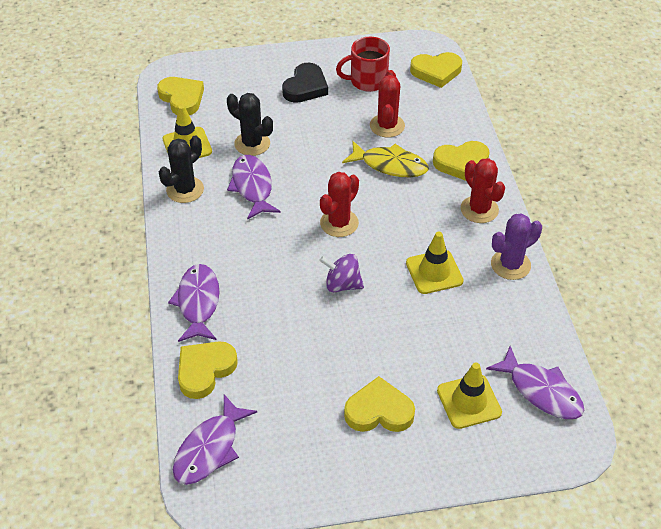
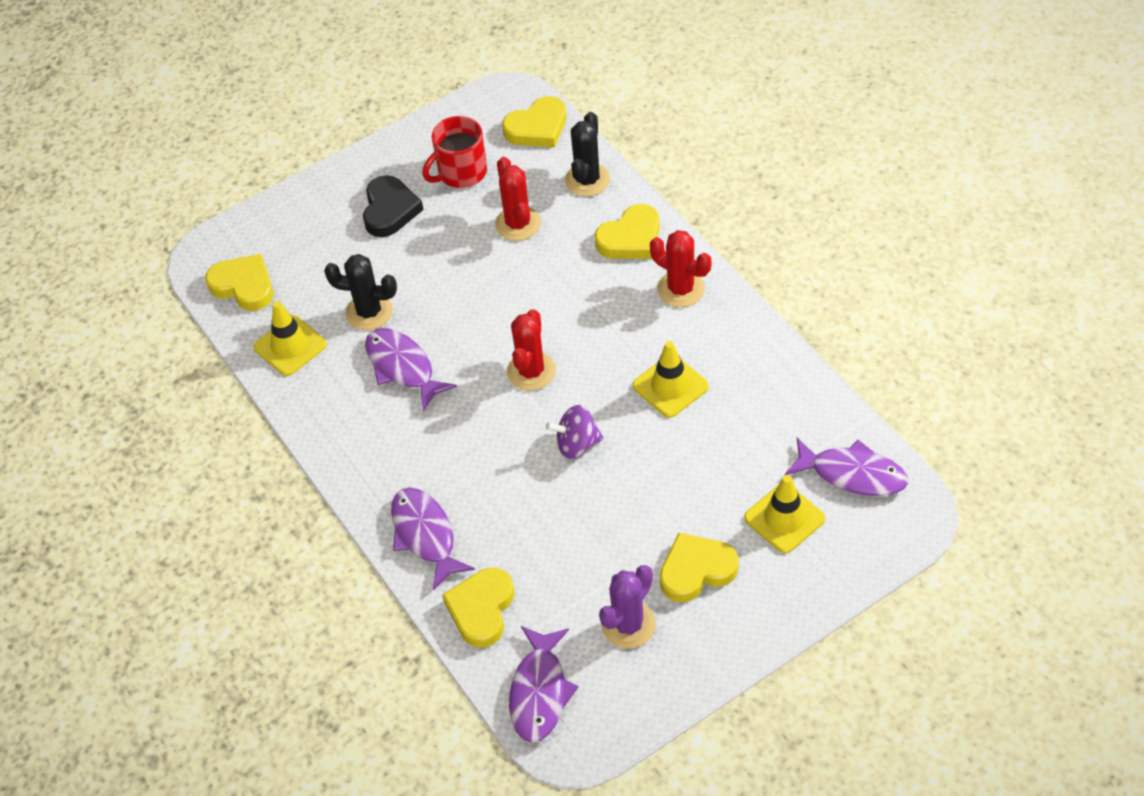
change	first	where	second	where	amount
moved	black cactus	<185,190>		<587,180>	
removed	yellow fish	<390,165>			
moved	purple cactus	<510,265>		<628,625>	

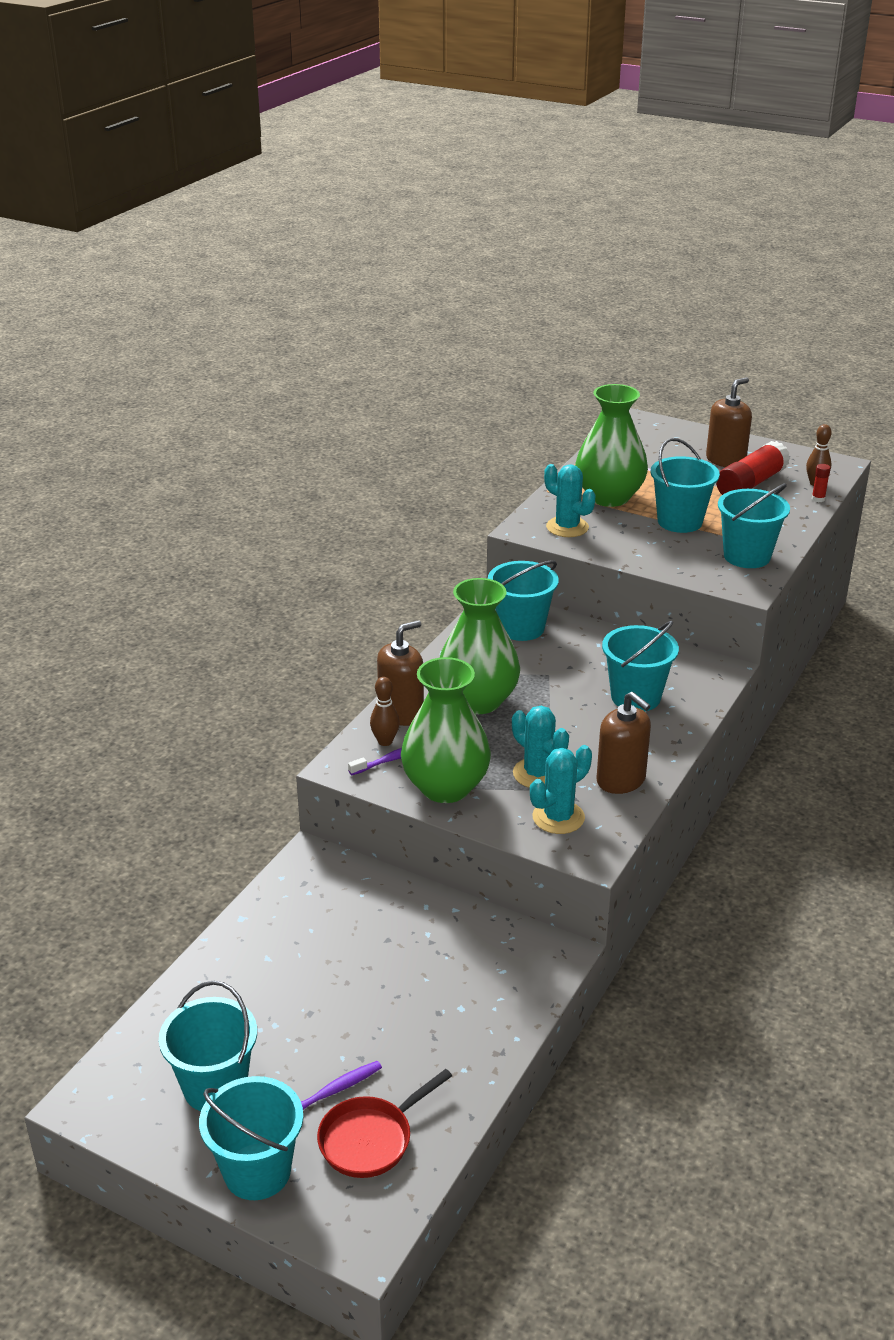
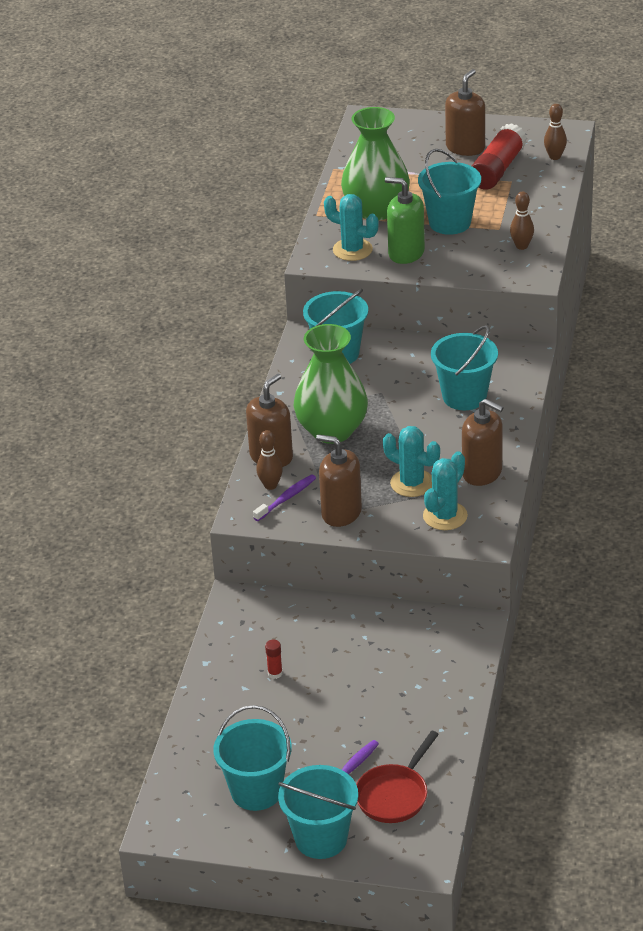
change	first	where	second	where	amount
moved	red glue stick	<818,499>		<275,673>	
replaced	turquoise bucket	<747,556>	brown bowling pin	<521,246>	
replaced	green vase	<445,787>	brown soap dispenser	<341,513>	
added			green soap dispenser	<406,253>	

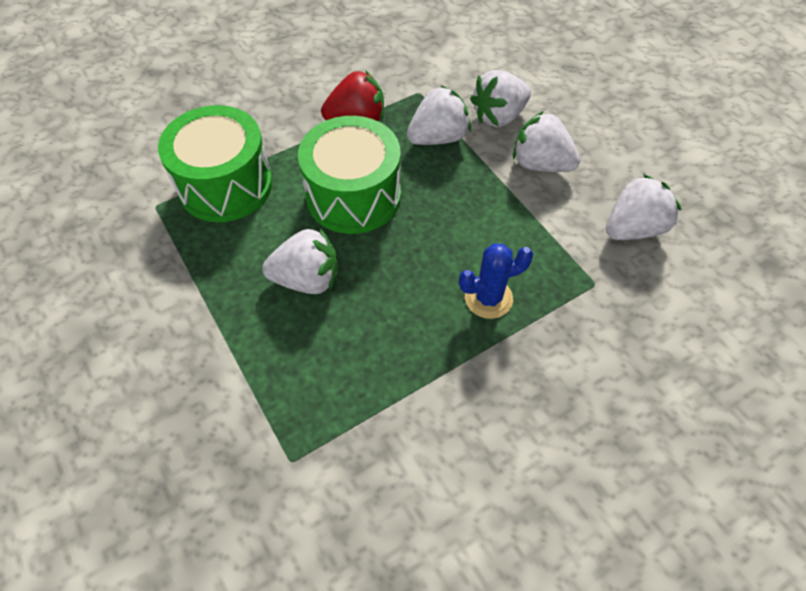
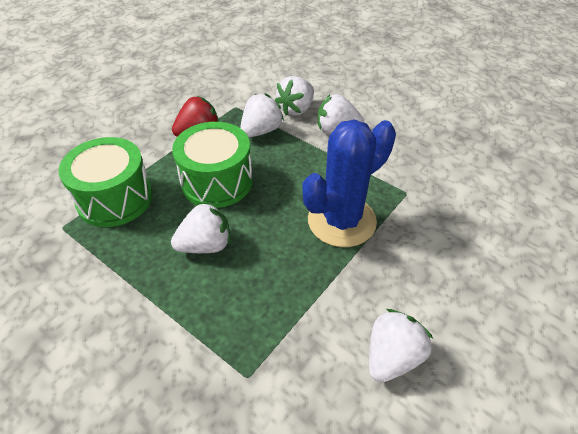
change	first	where	second	where	amount
moved	white strawberry	<633,228>		<392,357>	
resized	blue cactus	<488,298>		<341,221>	x1.93

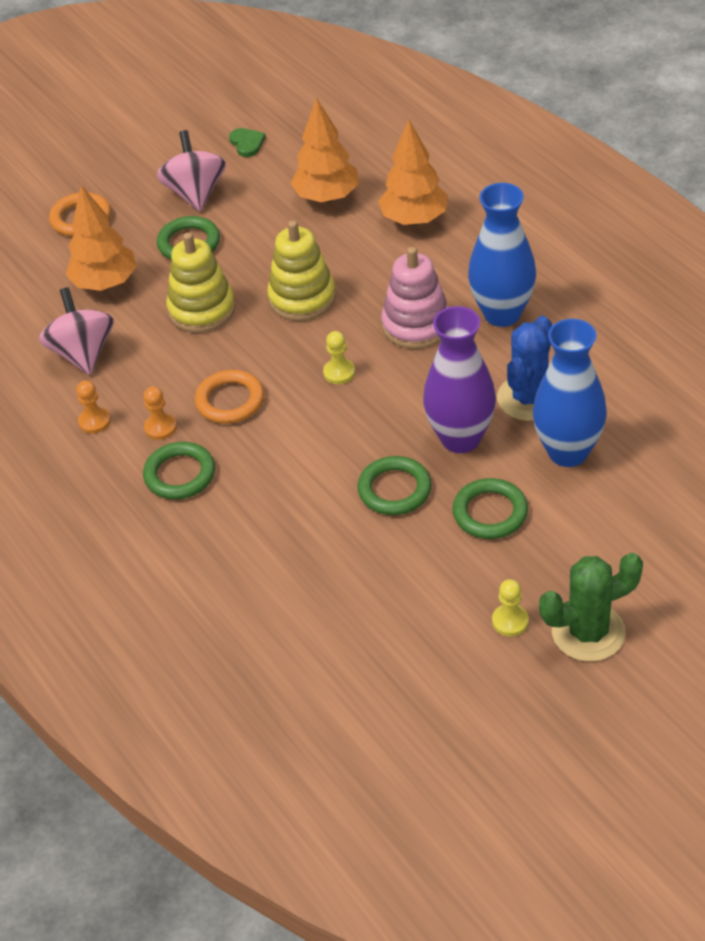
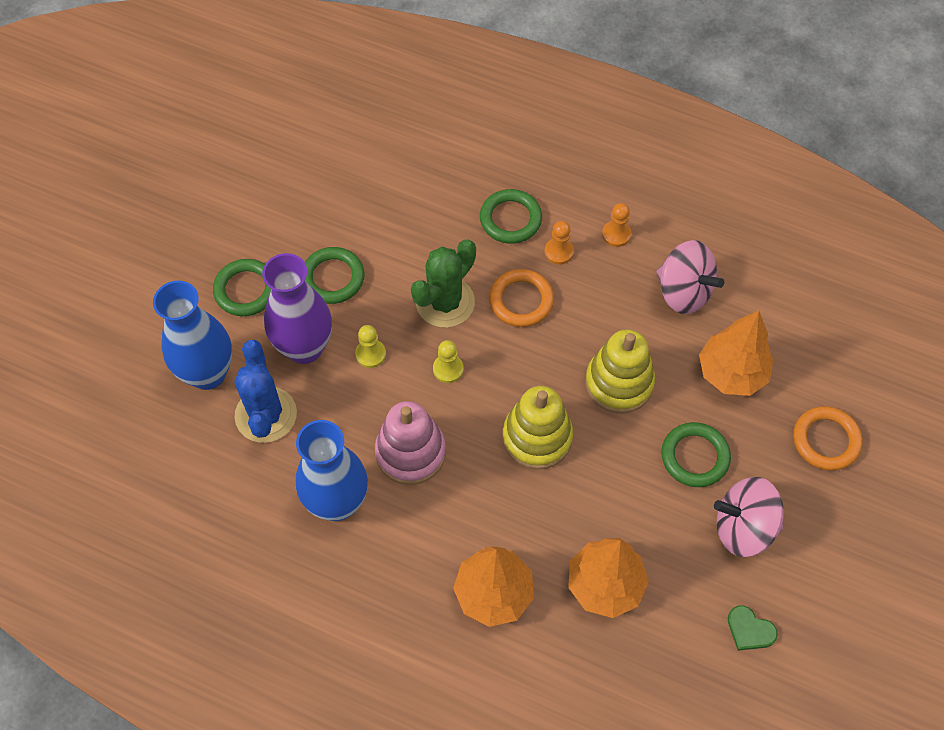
change	first	where	second	where	amount
turned	pink spinning top	<195,193>		<743,527>	135 degrees clockwise
moved	green cactus	<588,632>		<445,302>	
moved	yellow pawn	<510,621>		<370,354>	

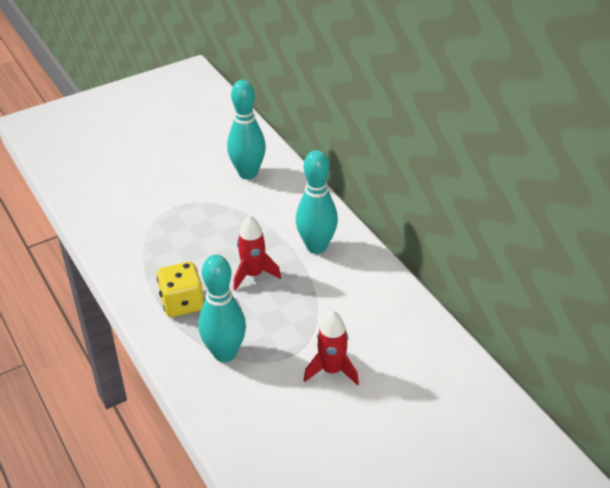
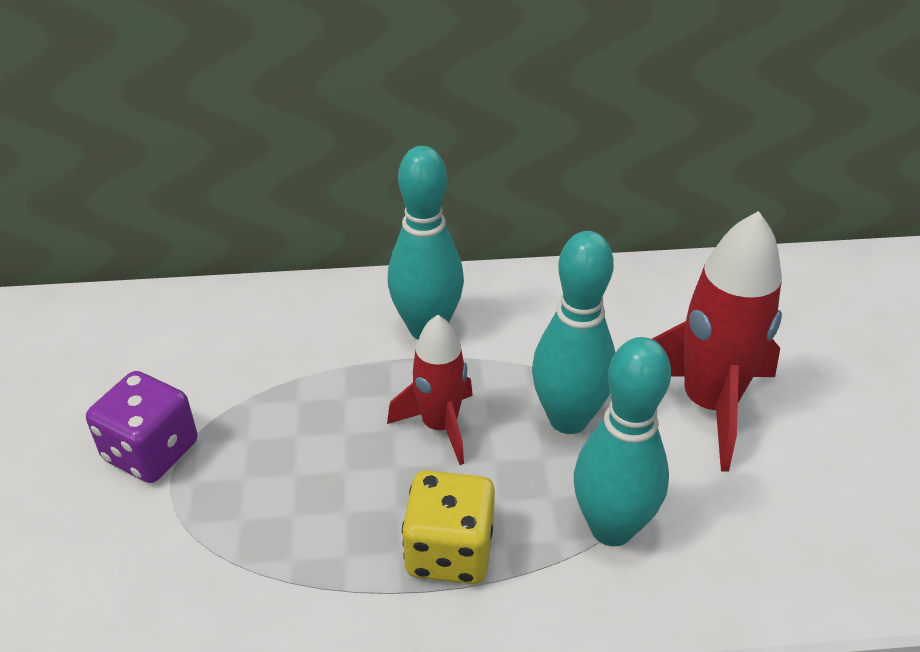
change	first	where	second	where	amount
moved	turquoise bowling pin	<248,173>		<568,419>	
resized	red rocket	<332,370>		<708,404>	x1.61
added			purple dice	<151,451>	

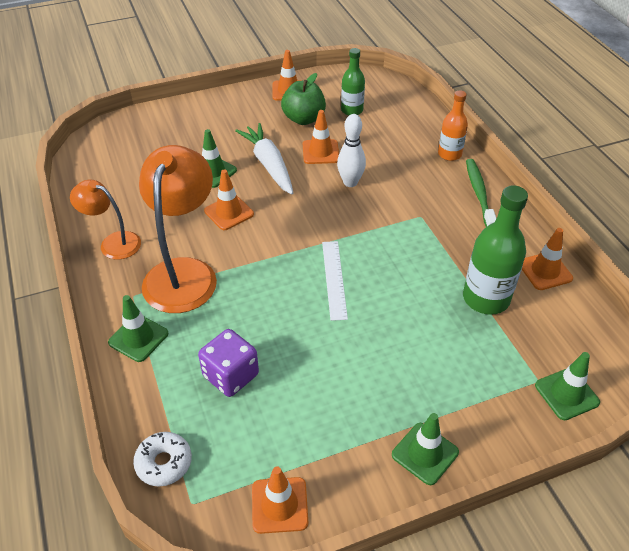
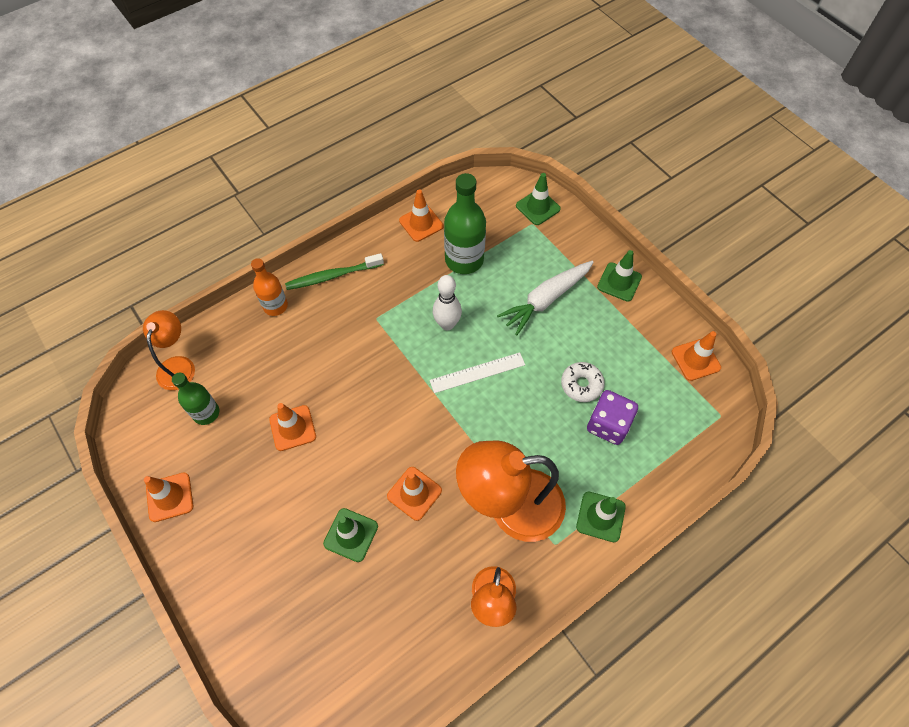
change	first	where	second	where	amount
removed	green apple	<303,119>			
moved	white bowling pin	<350,182>		<447,324>	
moved	white carrot	<268,164>		<545,300>	
moved	white donut	<164,463>		<581,385>	
added			orange lamp	<178,365>	

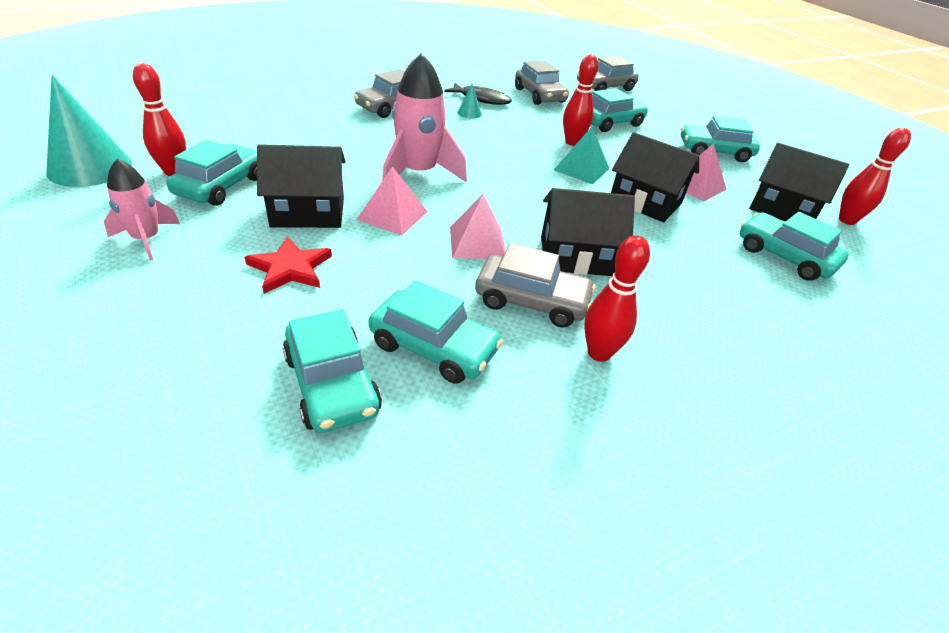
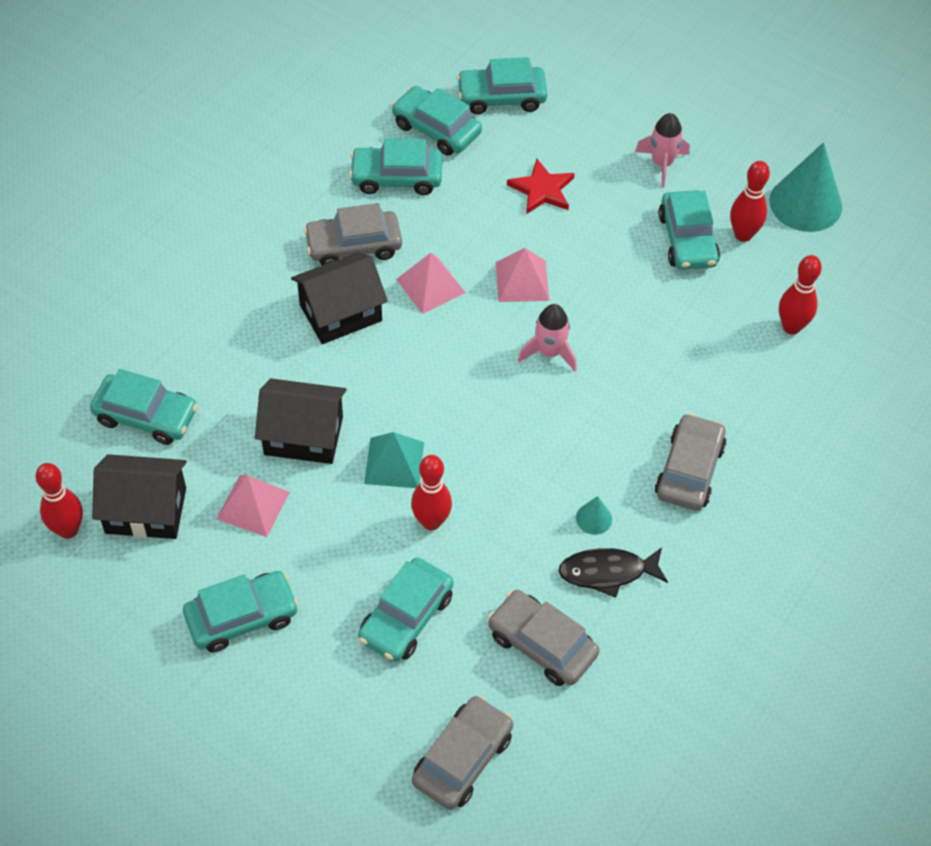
change	first	where	second	where	amount
resized	pink rocket	<418,173>		<549,352>	x0.60
removed	black house	<308,212>			
moved	red bowling pin	<599,353>		<791,327>	
added			turquoise car	<501,97>	

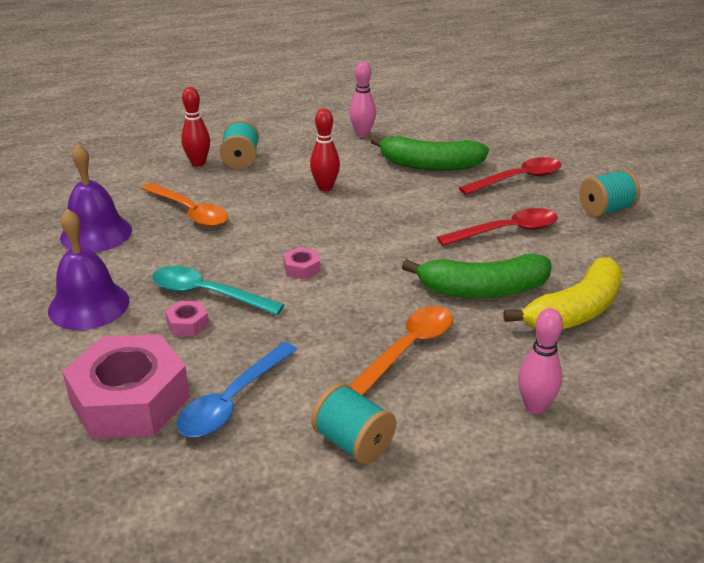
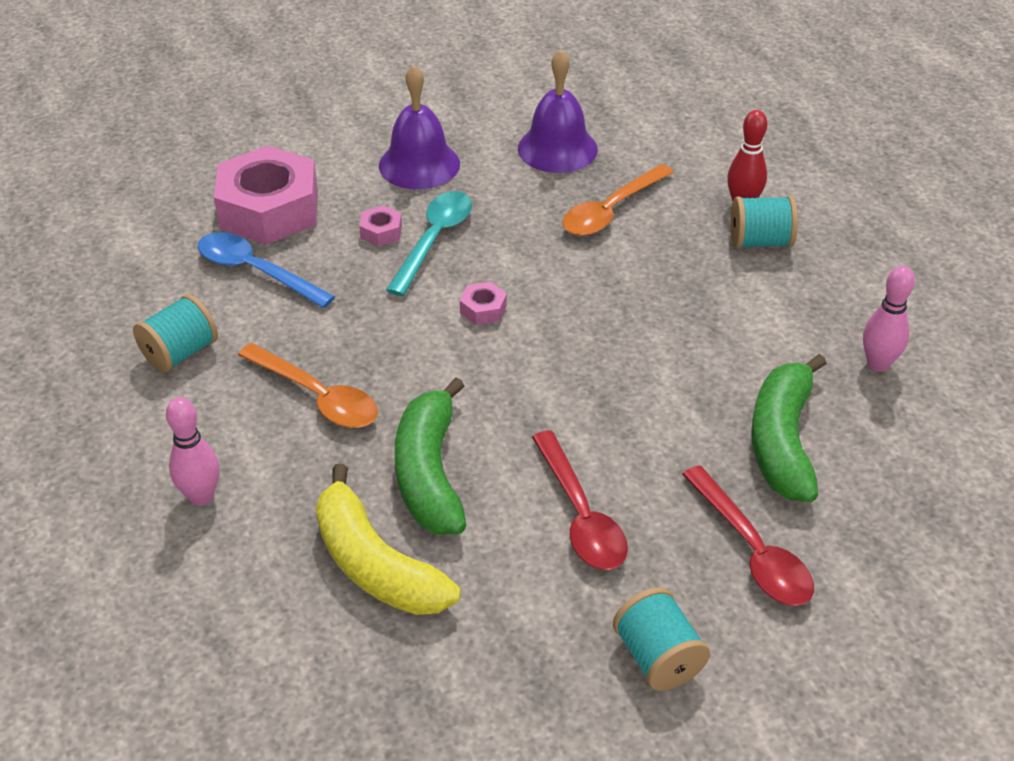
change	first	where	second	where	amount
removed	red bowling pin	<325,187>			

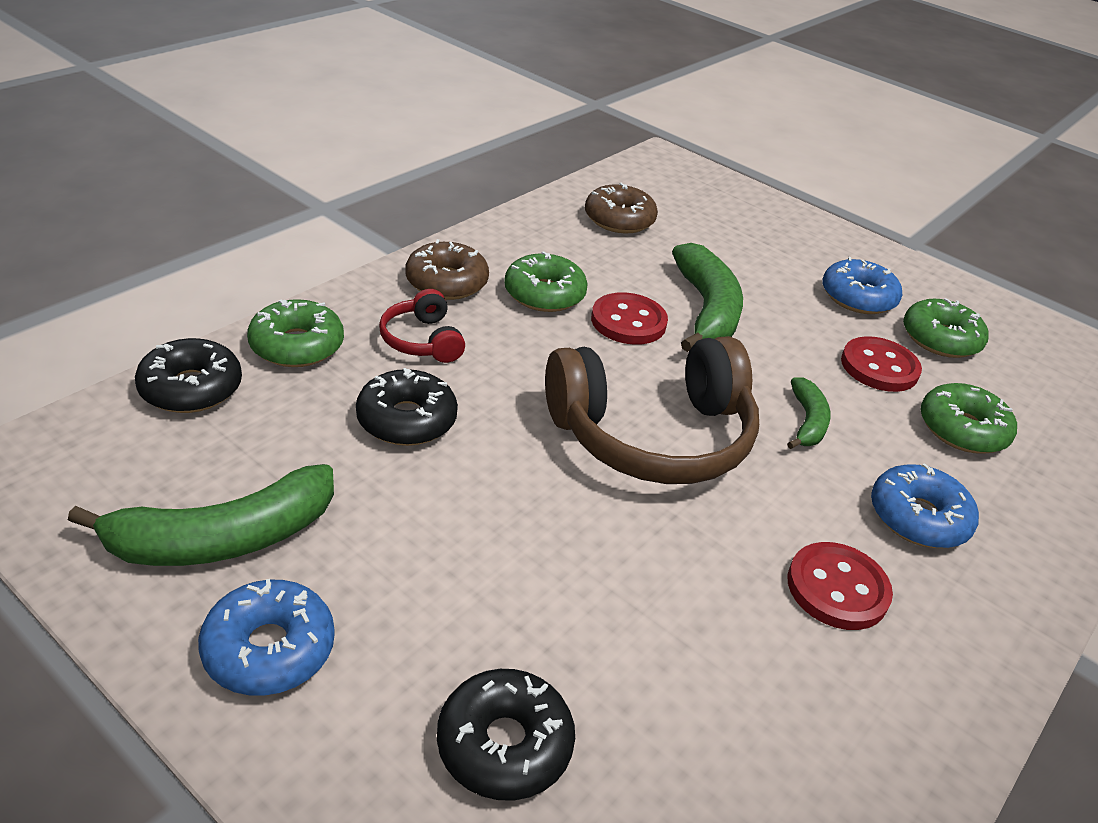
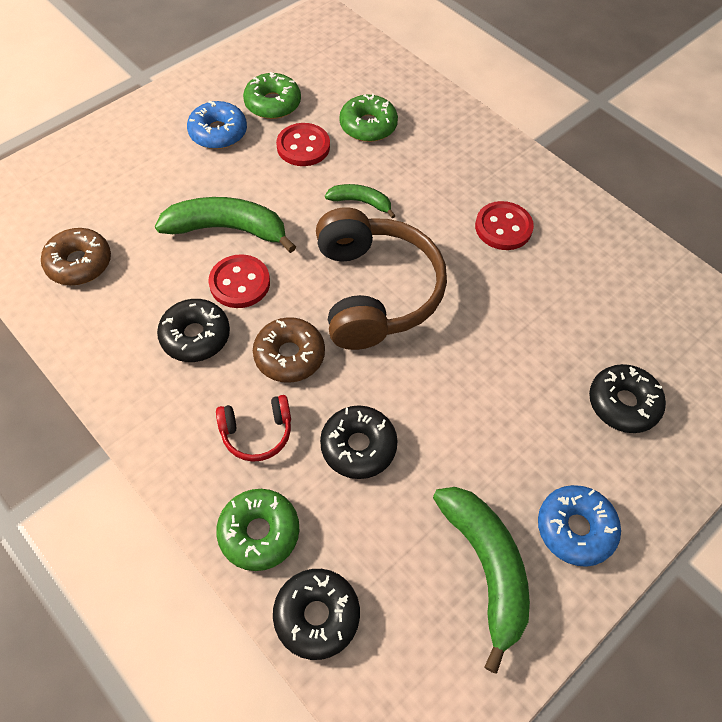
change	first	where	second	where	amount
moved	brown donut	<446,282>		<289,355>	
recoloured	green donut	<544,294>	black donut	<195,336>	
removed	blue donut	<918,517>			

